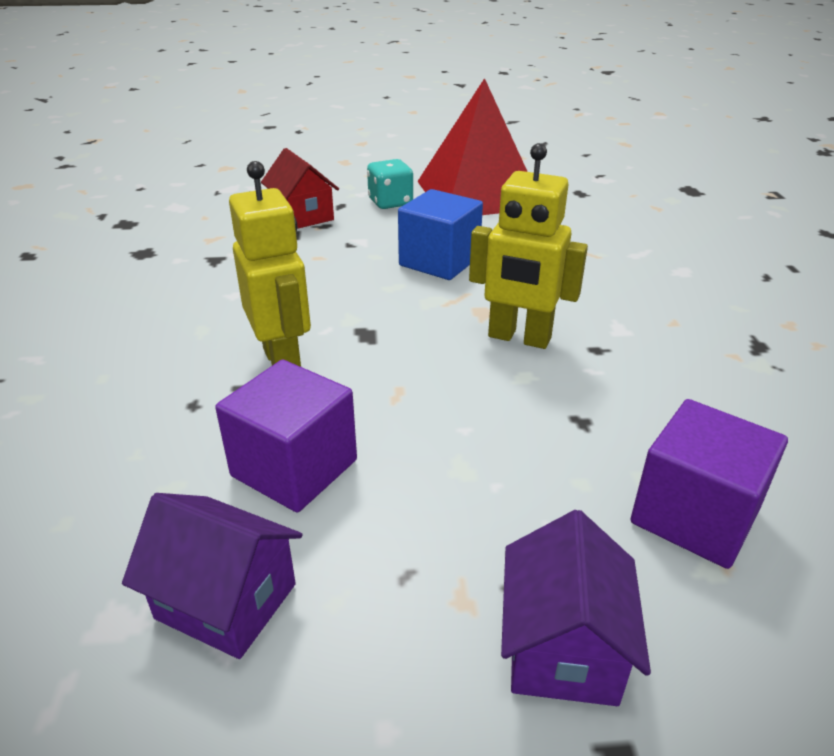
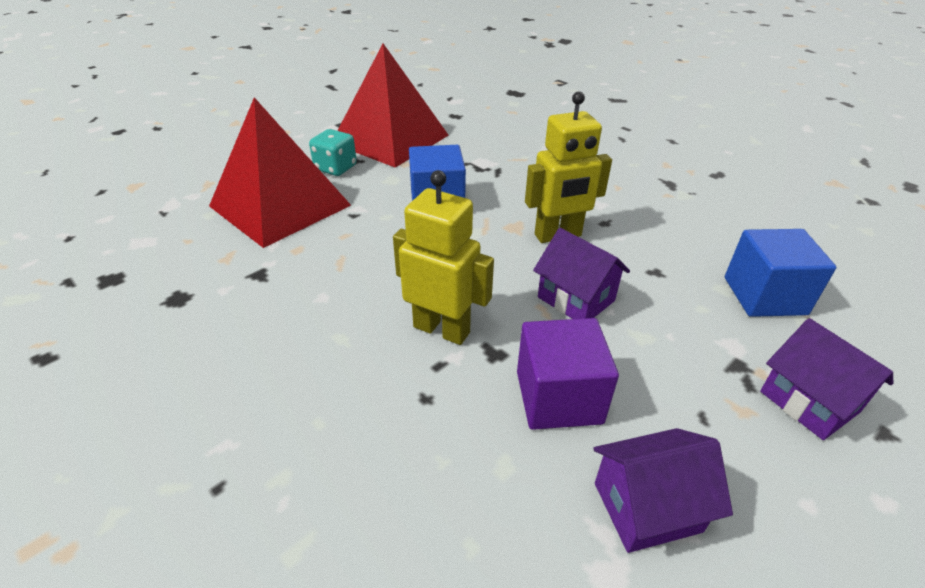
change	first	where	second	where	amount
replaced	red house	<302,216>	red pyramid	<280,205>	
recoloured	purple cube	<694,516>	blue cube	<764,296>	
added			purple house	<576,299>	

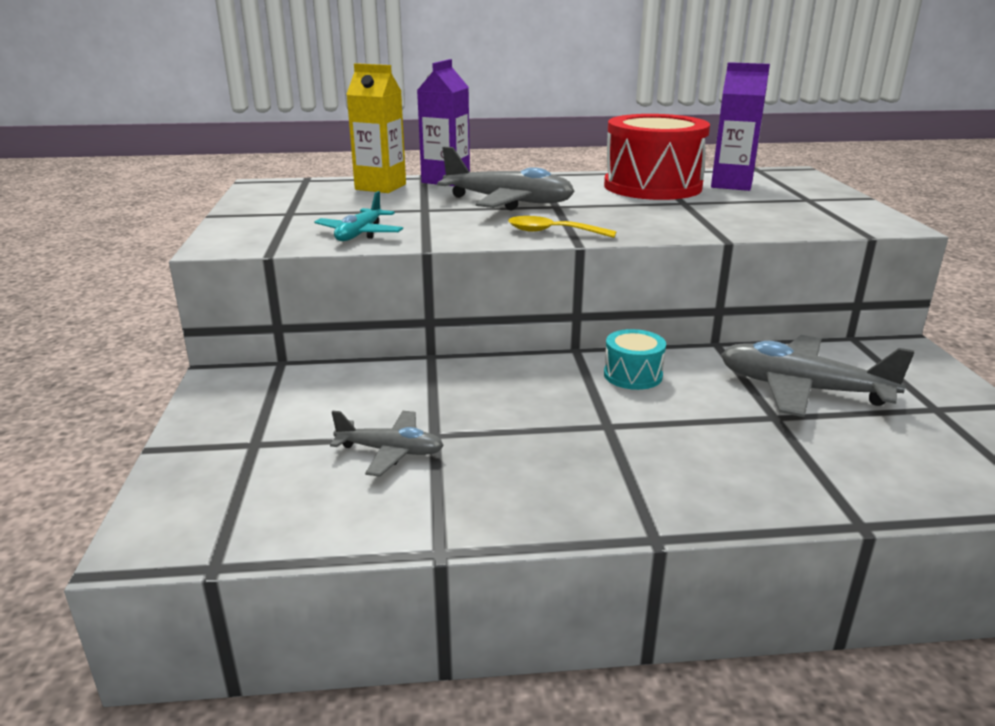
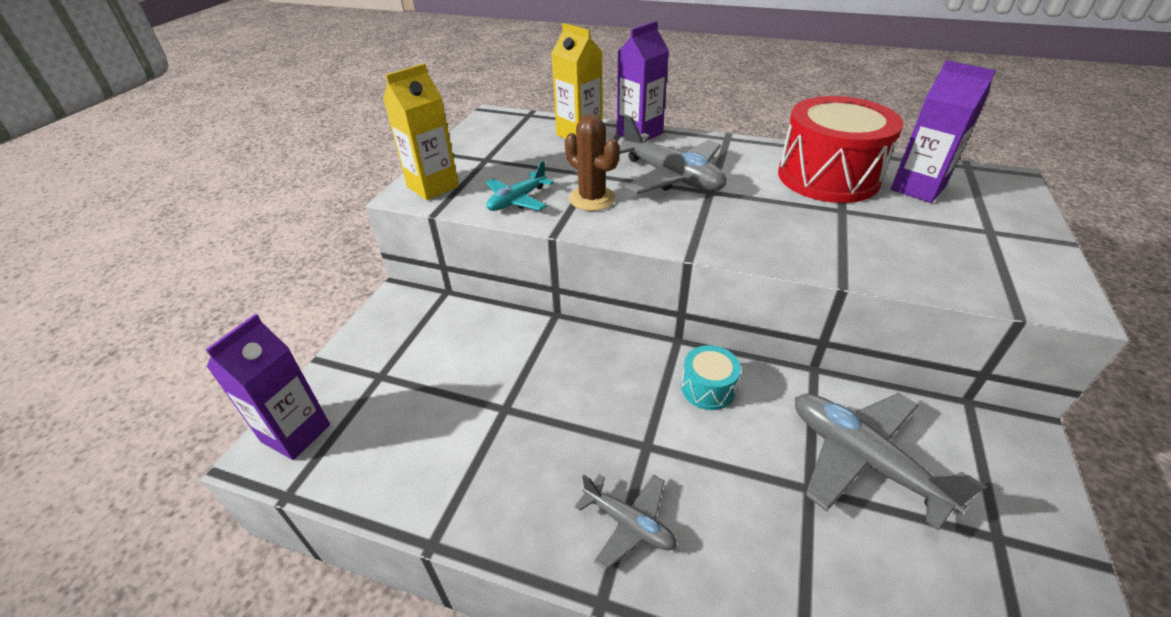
change	first	where	second	where	amount
removed	yellow spoon	<552,232>			
moved	grey plane	<390,451>		<629,523>	
added			yellow carton	<433,187>	
added			brown cactus	<592,199>	
added			purple carton	<296,433>	

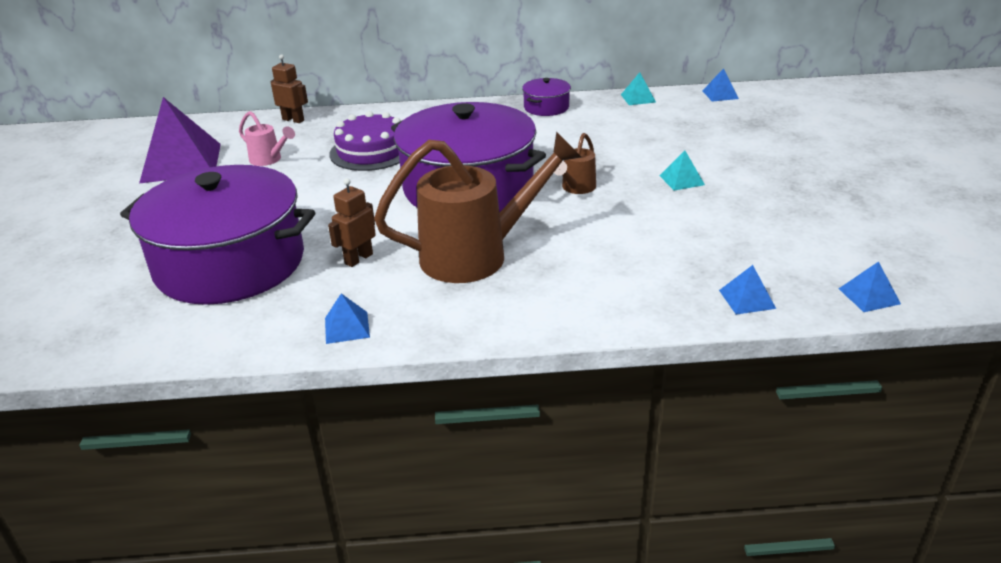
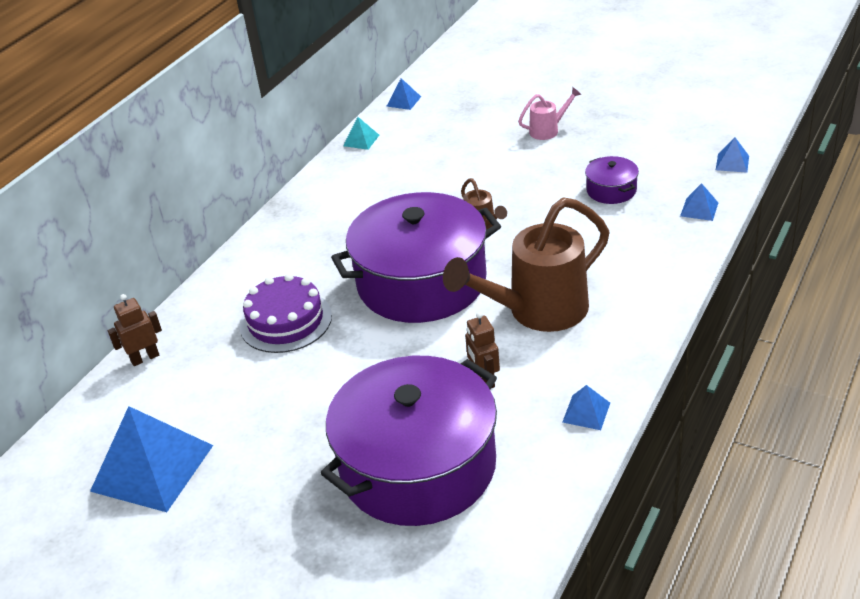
change	first	where	second	where	amount
moved	purple pot	<546,107>		<611,190>	
recoloured	purple pyramid	<181,162>	blue pyramid	<152,467>	
moved	pink watering can	<269,160>		<548,130>	
turned	brown watering can	<476,255>		<538,311>	135 degrees counterclockwise
removed	turquoise pyramid	<681,180>			

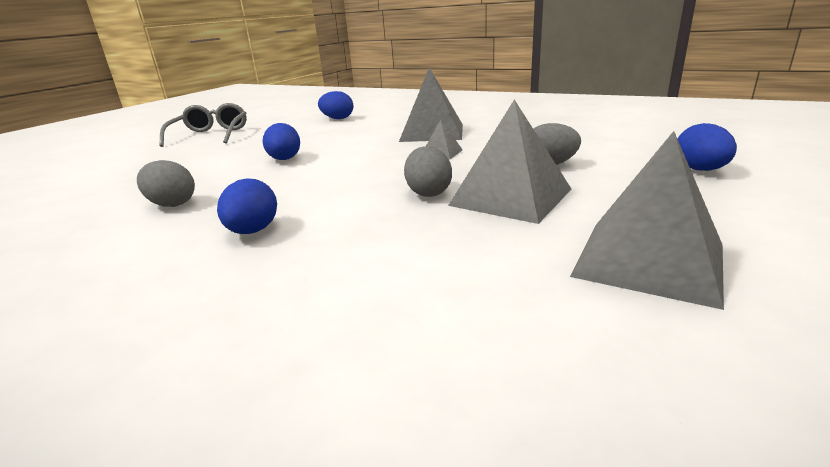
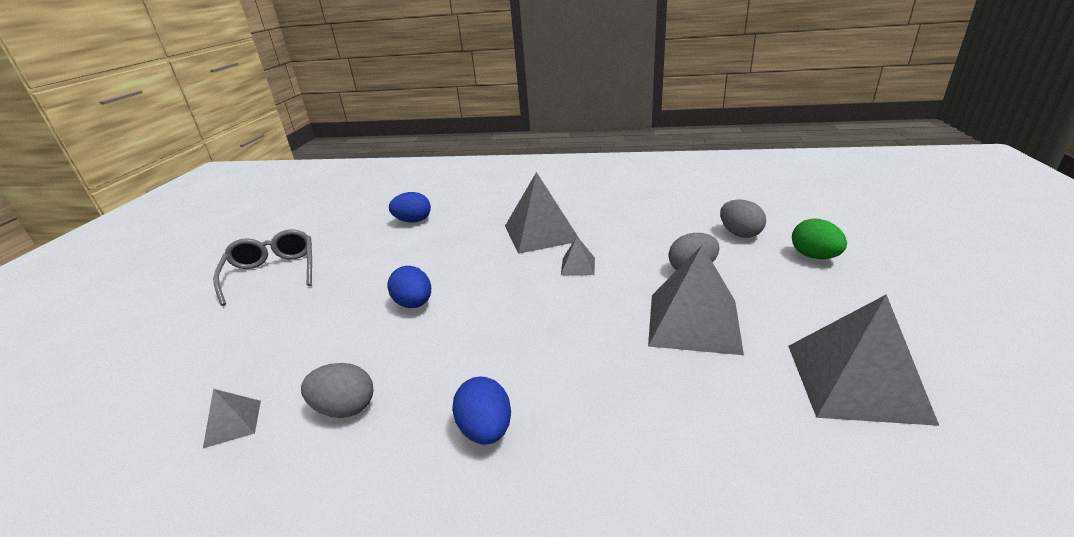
change	first	where	second	where	amount
recoloured	blue egg	<700,170>	green egg	<814,256>	
moved	grey egg	<428,193>		<739,234>	
added			grey pyramid	<233,423>	

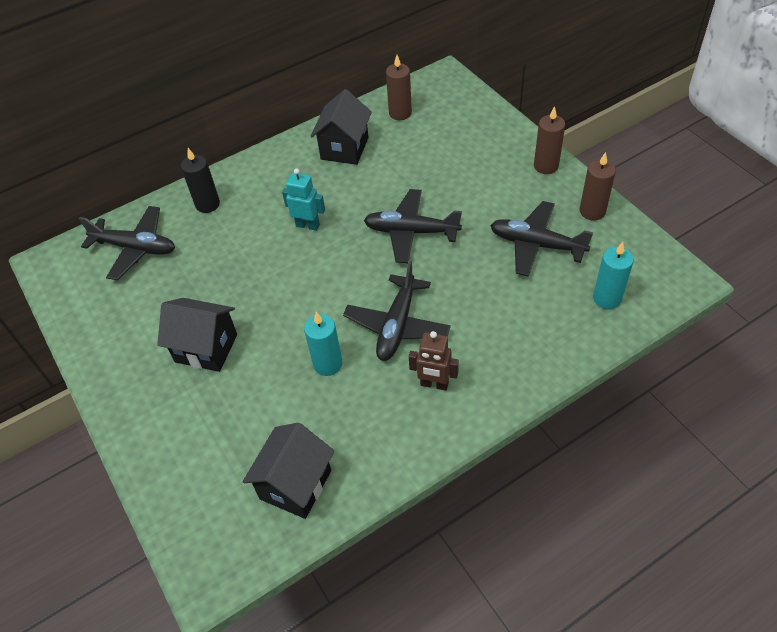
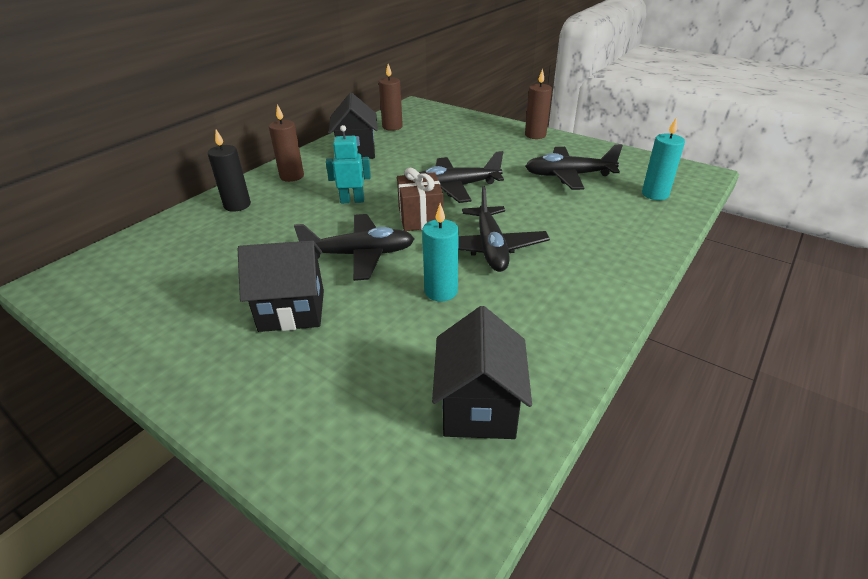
change	first	where	second	where	amount
moved	brown candle	<592,211>		<292,176>	
moved	black plane	<135,248>		<359,255>	
removed	brown robot	<434,384>			
added			brown gift	<420,218>	

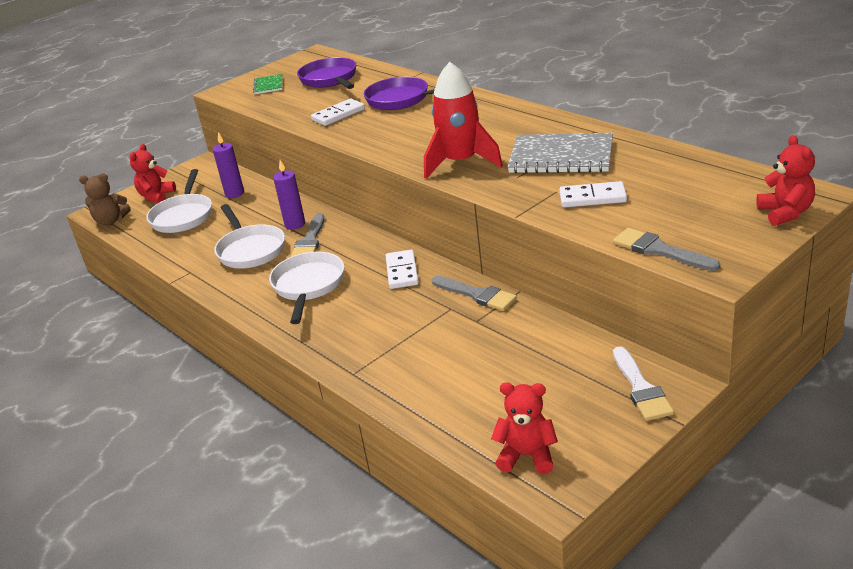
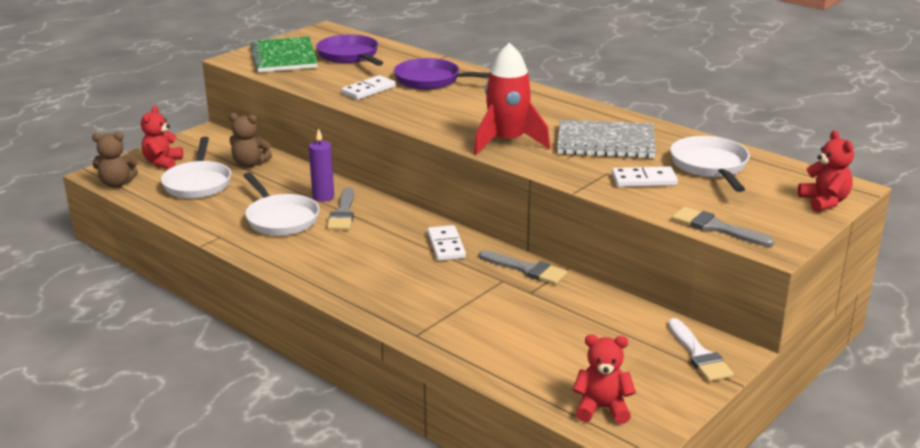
change	first	where	second	where	amount
resized	green notebook	<268,85>		<284,57>	x2.00
replaced	purple candle	<234,193>	brown teddy bear	<250,164>	
moved	white pan	<308,286>		<710,166>	

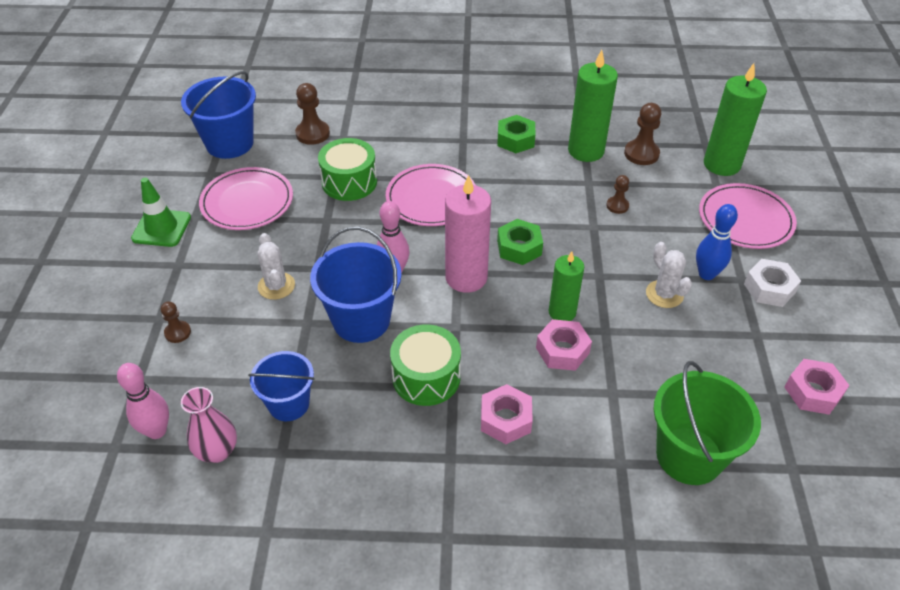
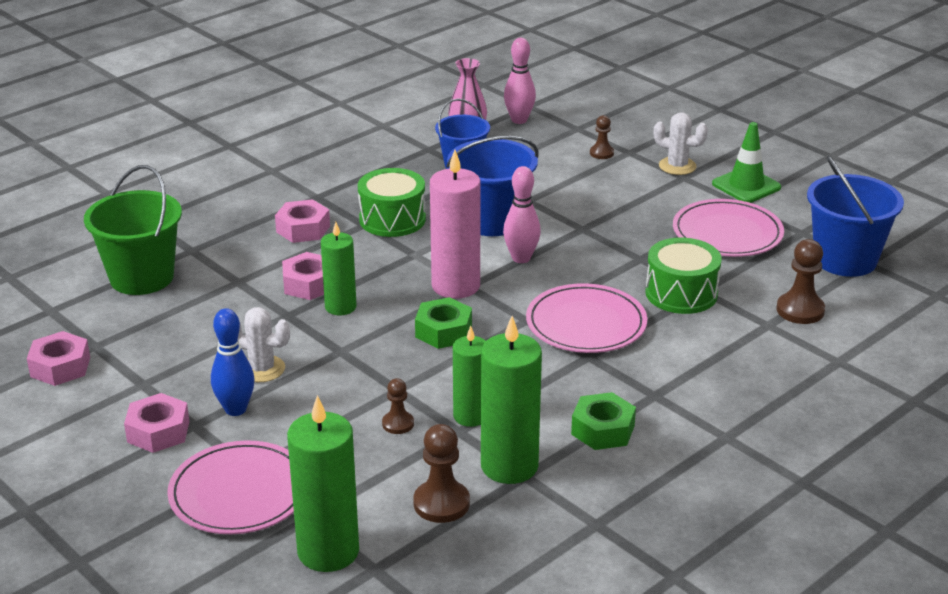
change	first	where	second	where	amount
moved	white cactus	<276,286>		<677,166>	
recoloured	white nut	<769,288>	pink nut	<158,432>	
added			green candle	<470,416>	

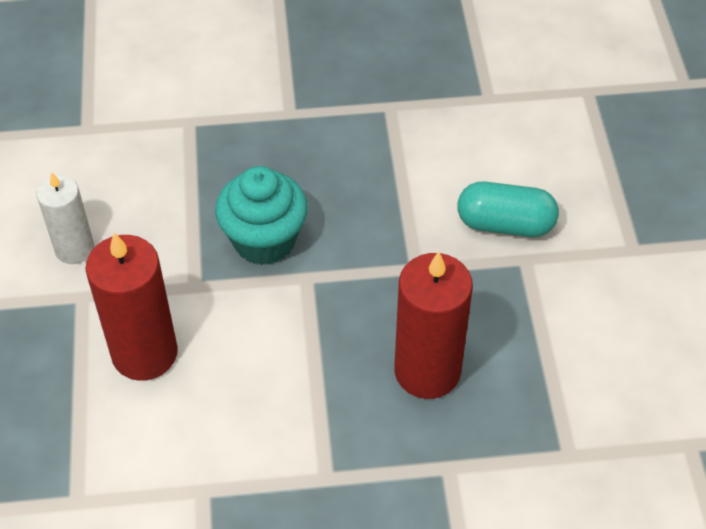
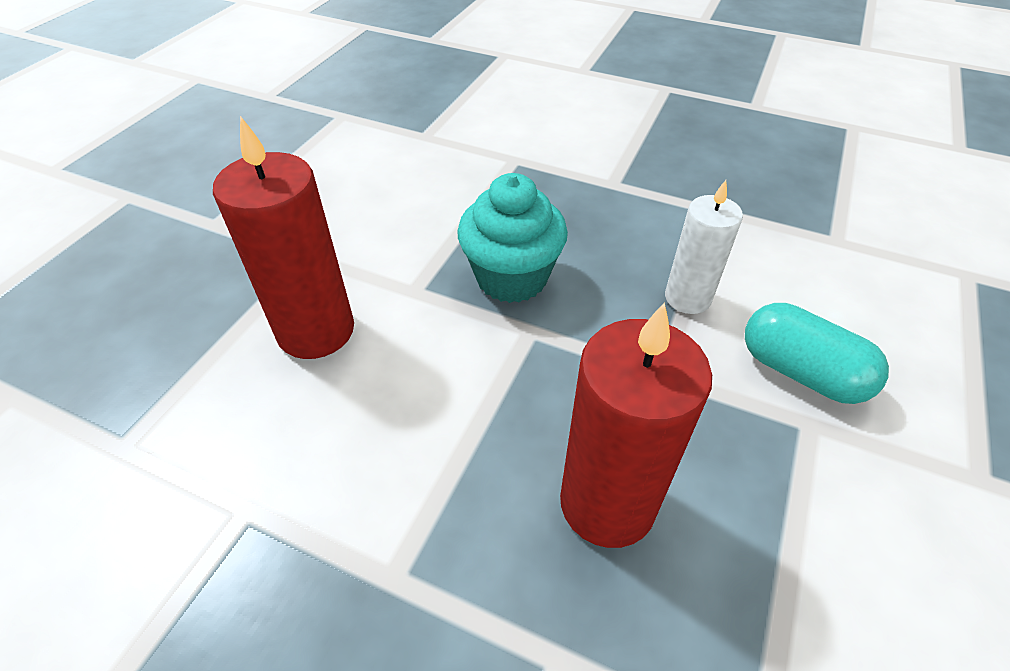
change	first	where	second	where	amount
moved	white candle	<74,249>		<687,298>	

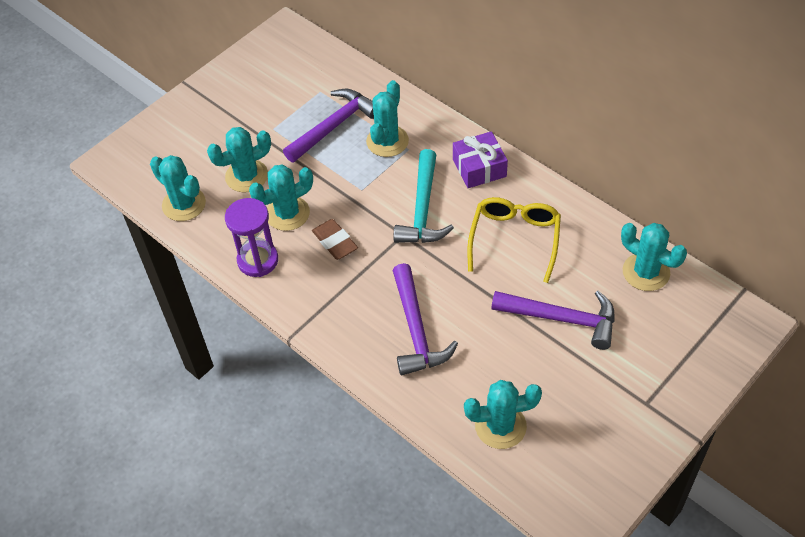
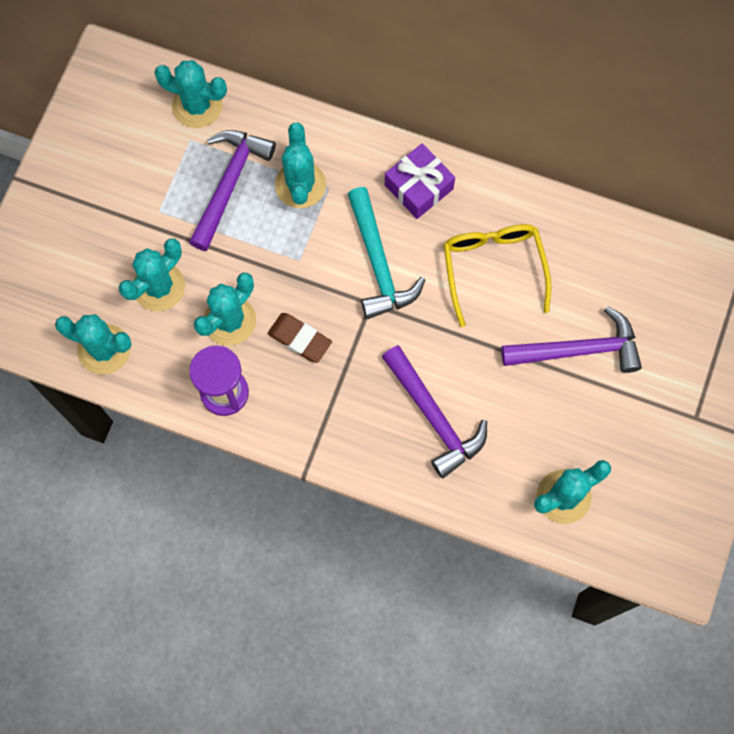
change	first	where	second	where	amount
moved	turquoise cactus	<646,272>		<197,105>	

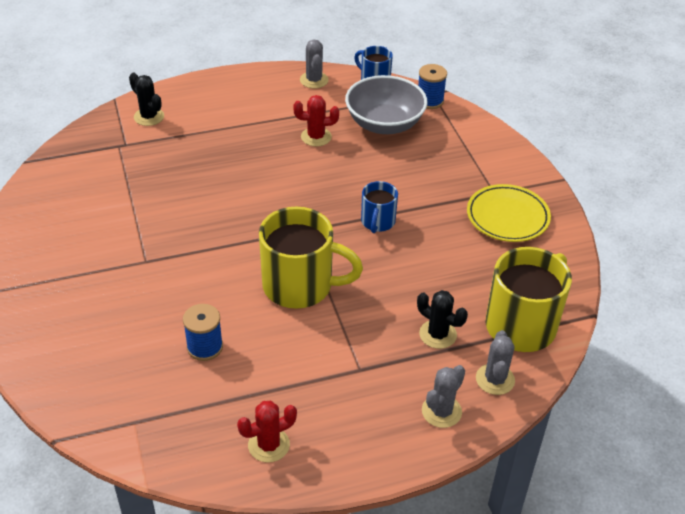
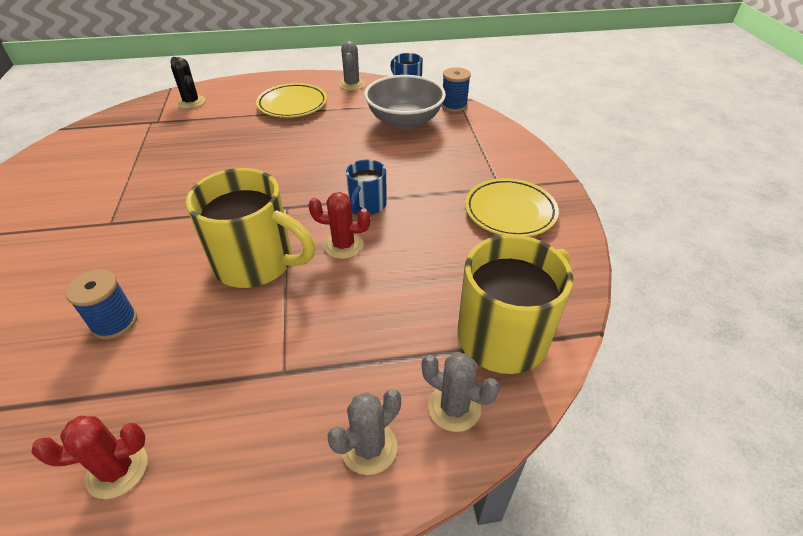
change	first	where	second	where	amount
moved	red cactus	<316,137>		<343,245>	
removed	black cactus	<438,334>			
turned	grey cactus	<495,379>		<454,407>	75 degrees counterclockwise
added			yellow plate	<292,105>	

